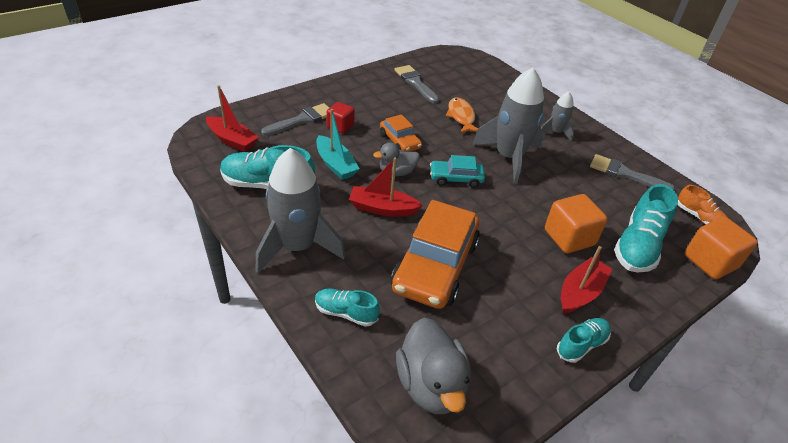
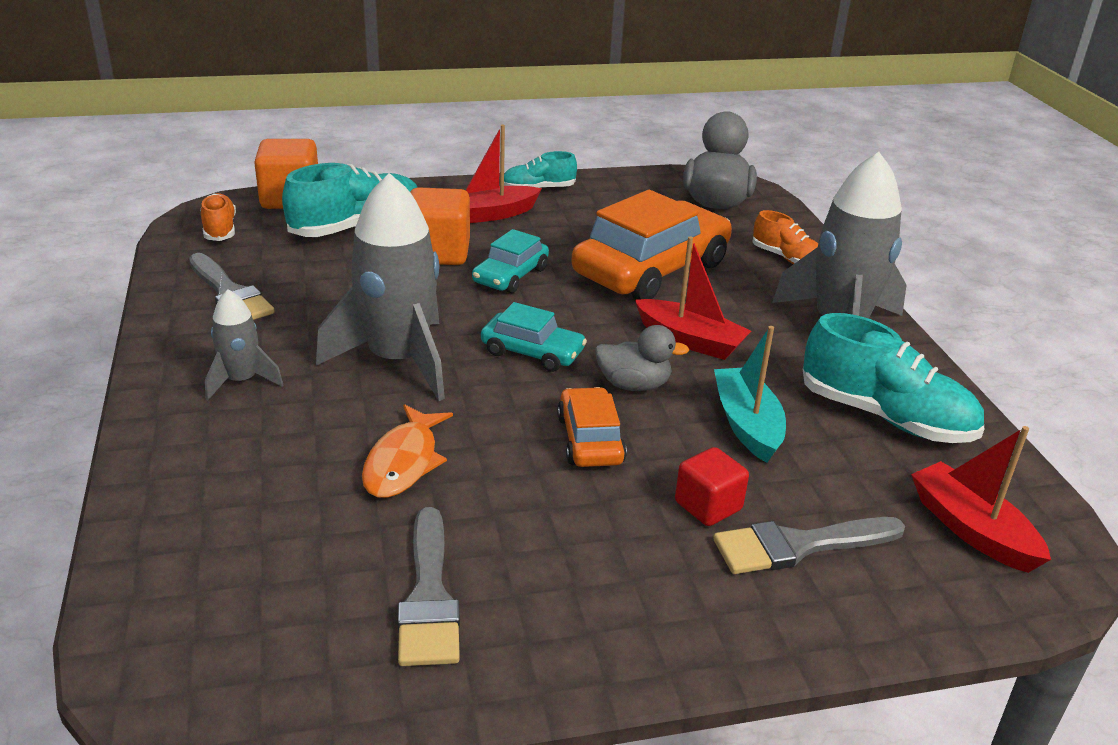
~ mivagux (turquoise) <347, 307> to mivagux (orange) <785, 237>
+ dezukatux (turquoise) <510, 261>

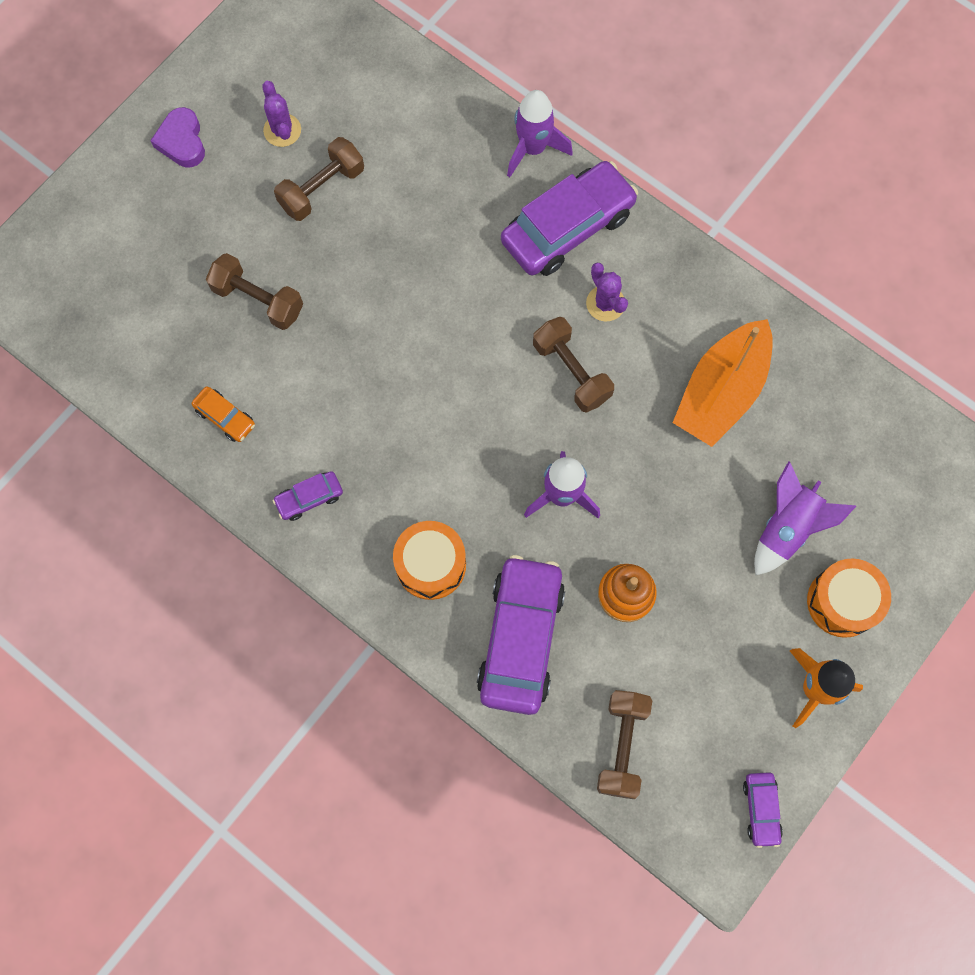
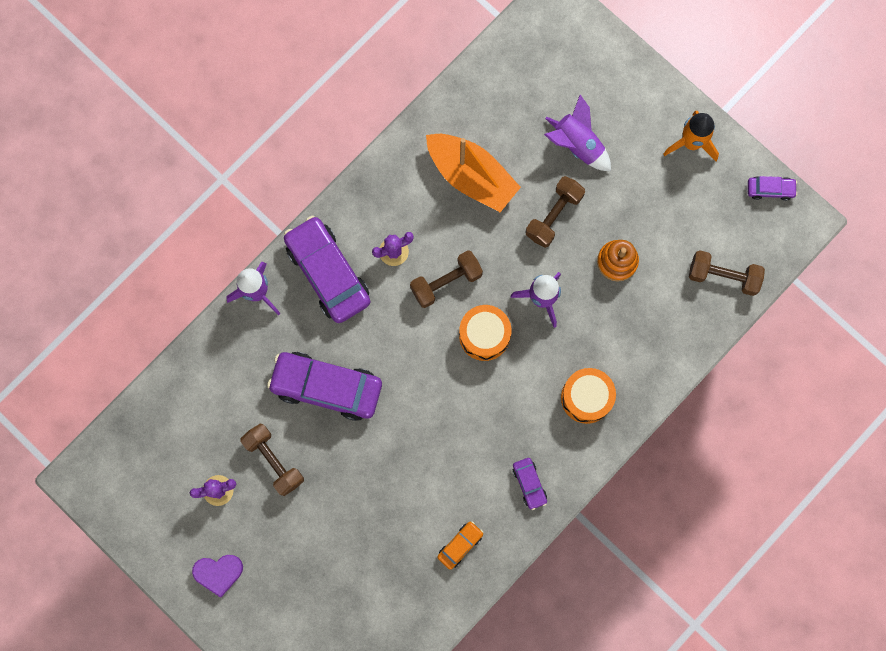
~ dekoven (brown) <254, 291> to <555, 212>
~ dezukatux (purple) <521, 635> to <324, 386>
~ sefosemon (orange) <849, 598> to <485, 333>

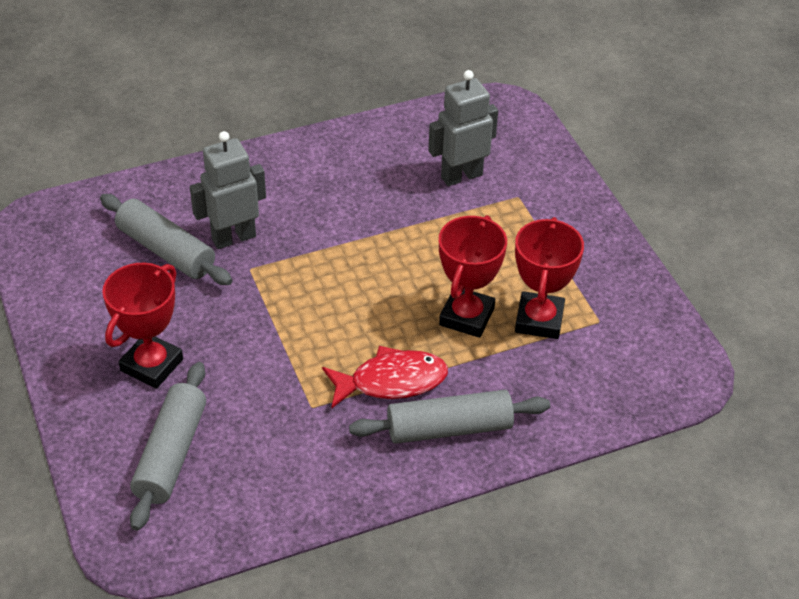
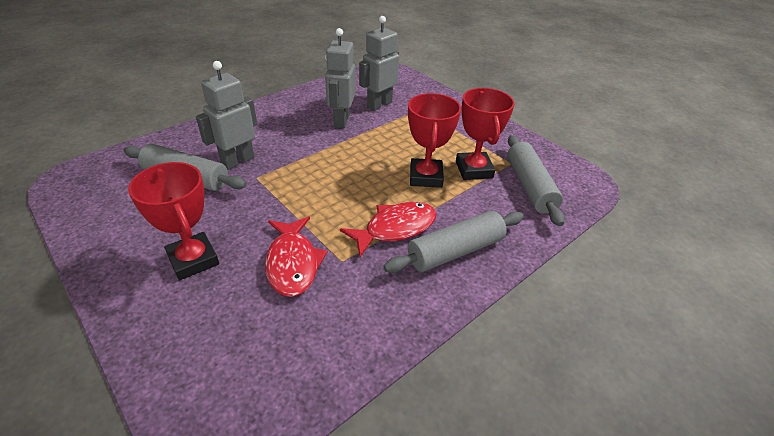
~ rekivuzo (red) <142, 326> = <173, 221> 45 degrees counterclockwise
~ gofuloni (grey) <168, 446> to <536, 180>
+ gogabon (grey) <340, 78>
+ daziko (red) <296, 256>

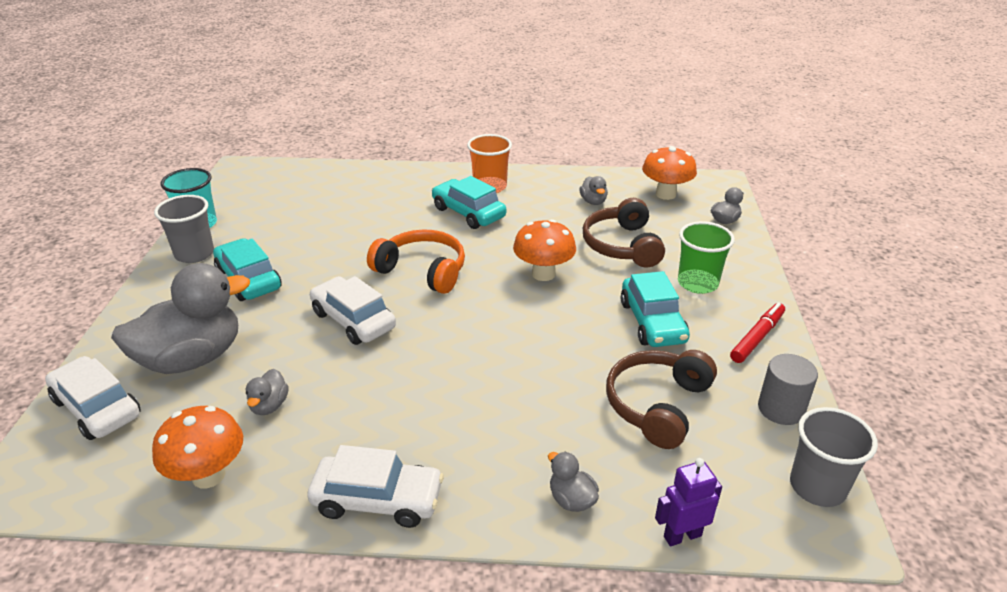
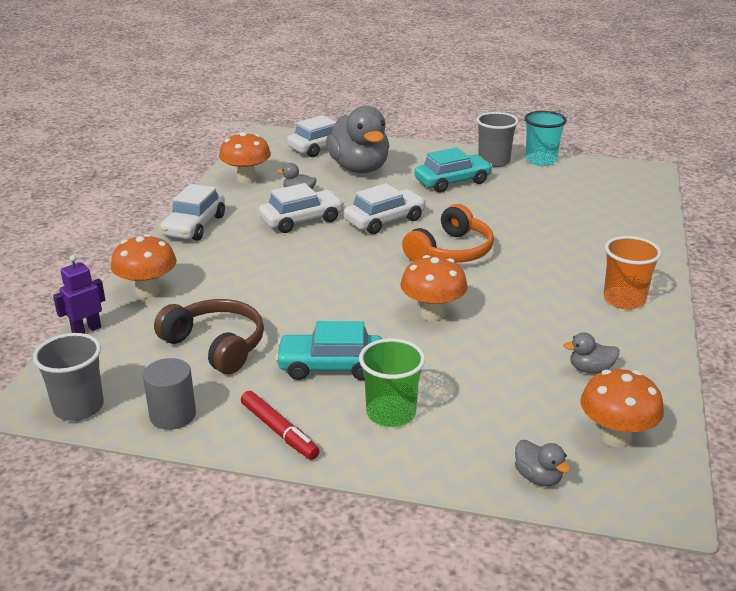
- dezukatux (turquoise) <469, 202>
- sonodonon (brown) <624, 233>
~ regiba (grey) <573, 482> to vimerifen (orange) <144, 266>
~ gogabon (purple) <688, 502> = <79, 294> 120 degrees counterclockwise
+ dezukatux (white) <301, 208>

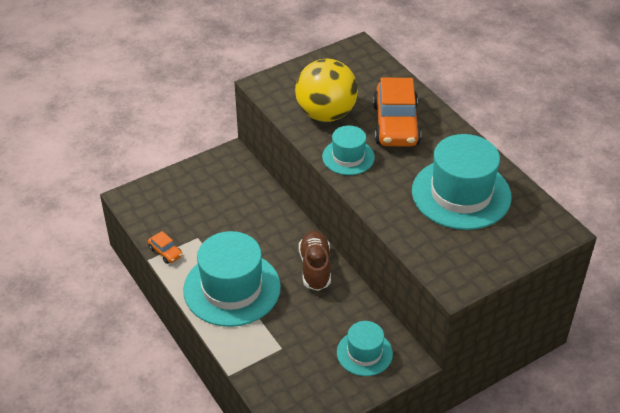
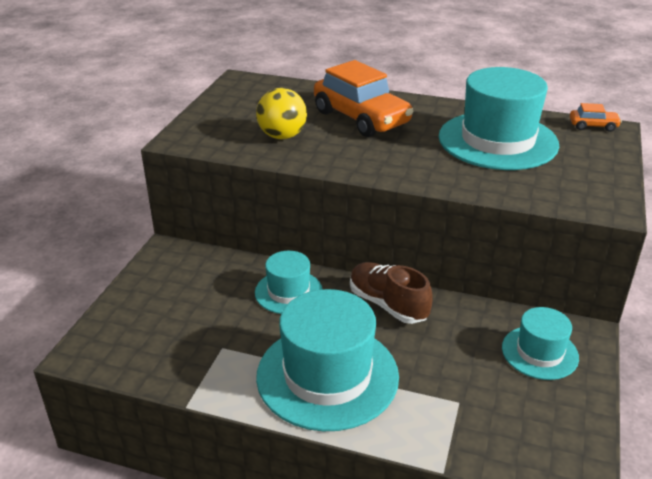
~ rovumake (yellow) <326, 90> = <281, 113> x0.63
~ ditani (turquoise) <348, 150> to <289, 282>
~ dezukatux (orange) <165, 247> to <596, 117>

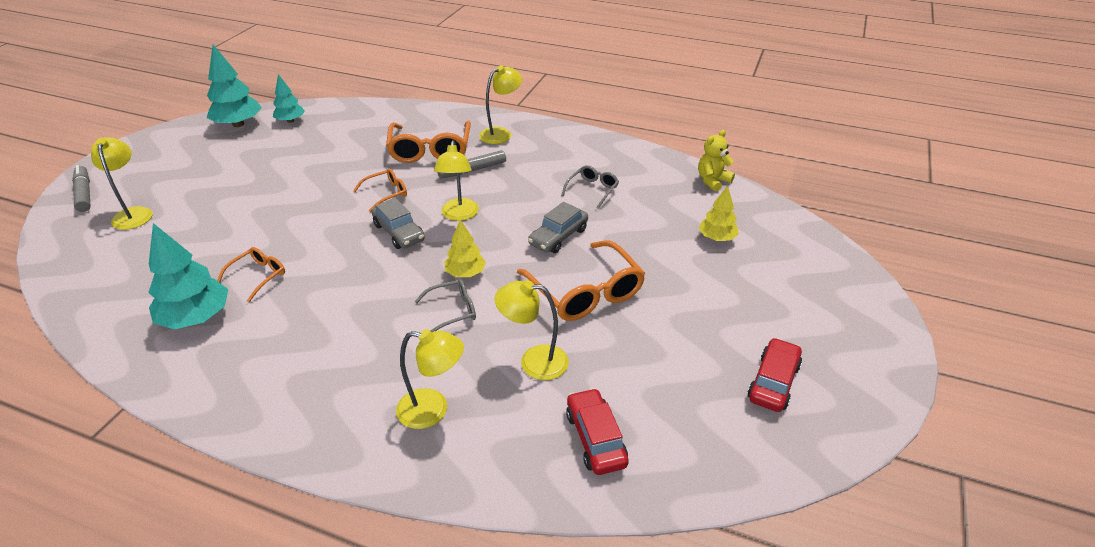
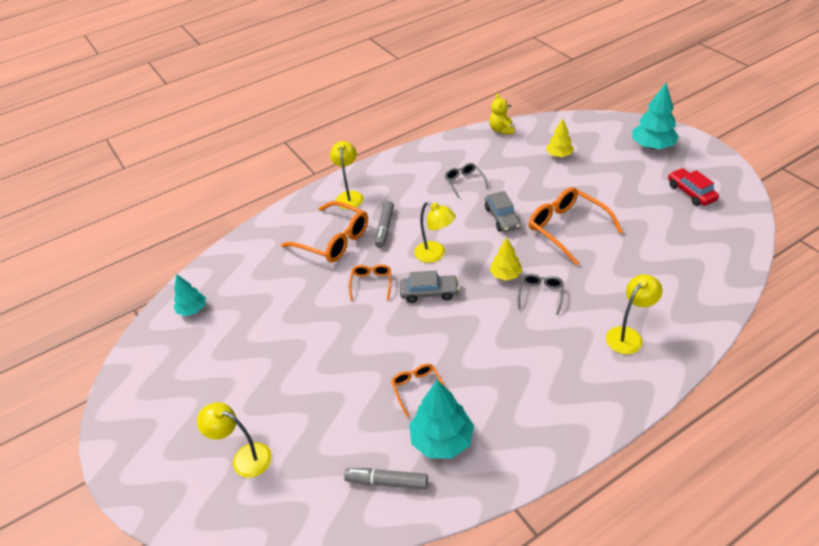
~ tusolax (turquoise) <234, 86> to <655, 116>
~ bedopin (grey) <81, 188> to <386, 479>
~ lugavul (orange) <581, 280> = <576, 226> 135 degrees counterclockwise
- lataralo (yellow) <531, 330>
- dezukatux (red) <597, 431>

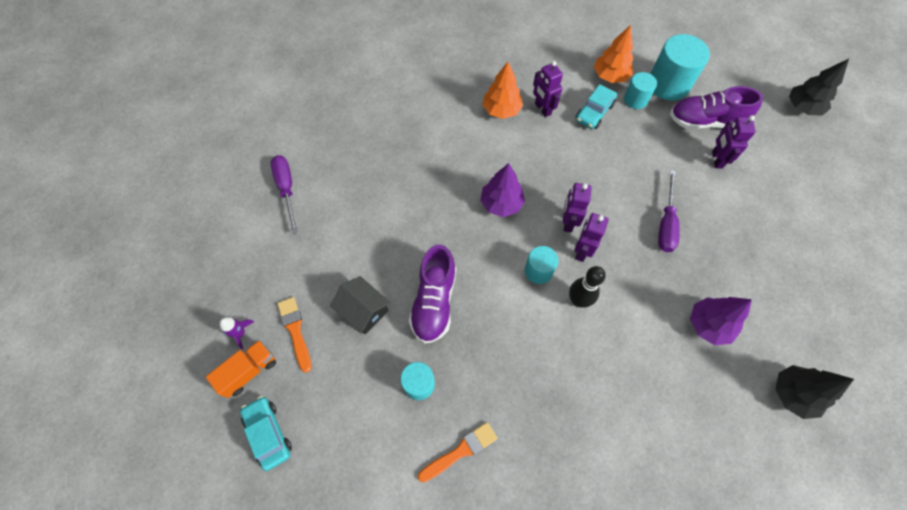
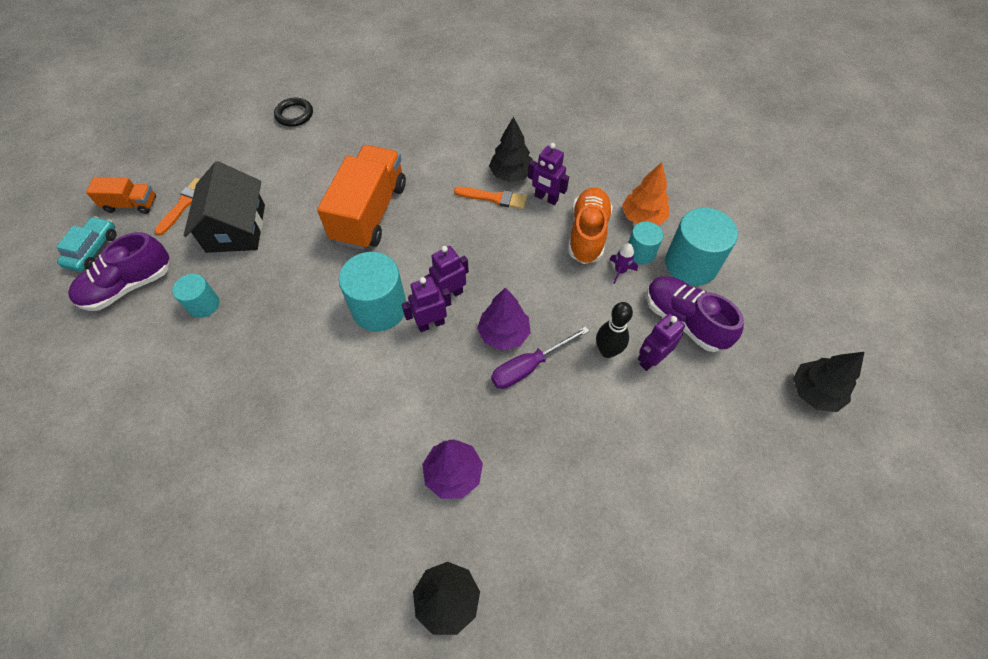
~ gogabon (purple) <548, 89> = <548, 174> 75 degrees counterclockwise
~ tusolax (orange) <502, 90> to tusolax (black) <511, 149>
~ dezukatux (turquoise) <596, 106> to mivagux (orange) <590, 225>
~ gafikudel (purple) <284, 194> to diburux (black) <293, 112>
~ tusolax (purple) <502, 190> to <504, 319>
~ mivagux (purple) <432, 294> to <118, 271>
~ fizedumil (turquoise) <542, 265> = <372, 292> x1.76
~ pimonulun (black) <587, 287> to <614, 330>
~ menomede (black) <360, 305> = <224, 207> x1.57
~ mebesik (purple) <236, 333> to <623, 263>
~ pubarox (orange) <458, 452> to <490, 198>
+ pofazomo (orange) <361, 197>

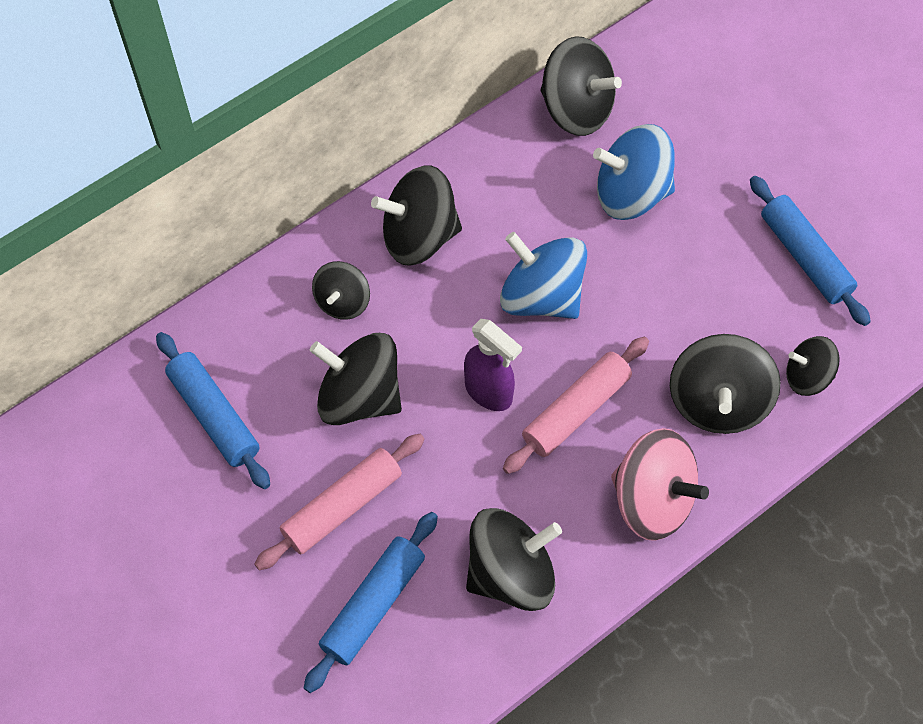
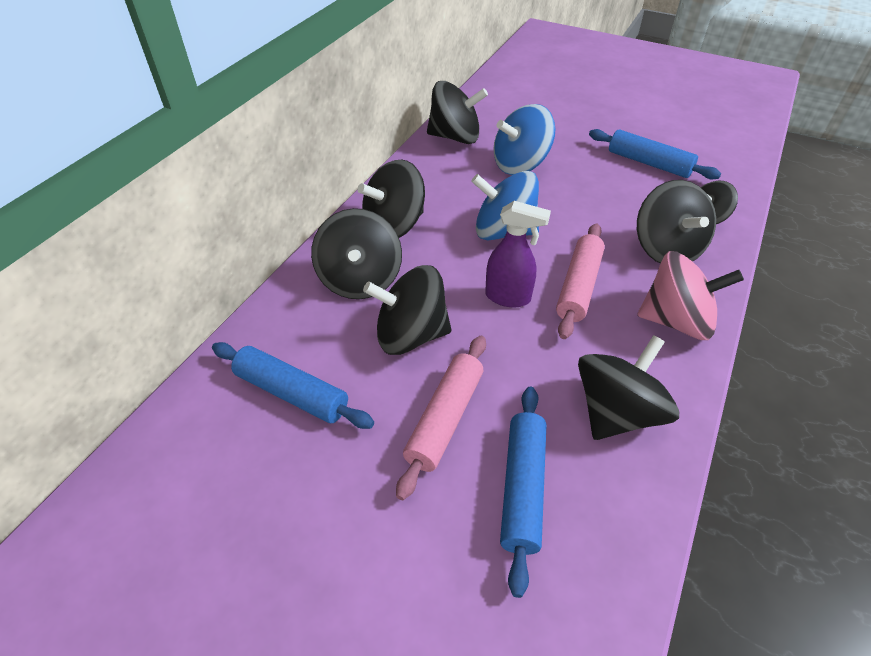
~ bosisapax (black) <341, 290> = <356, 253> x1.69

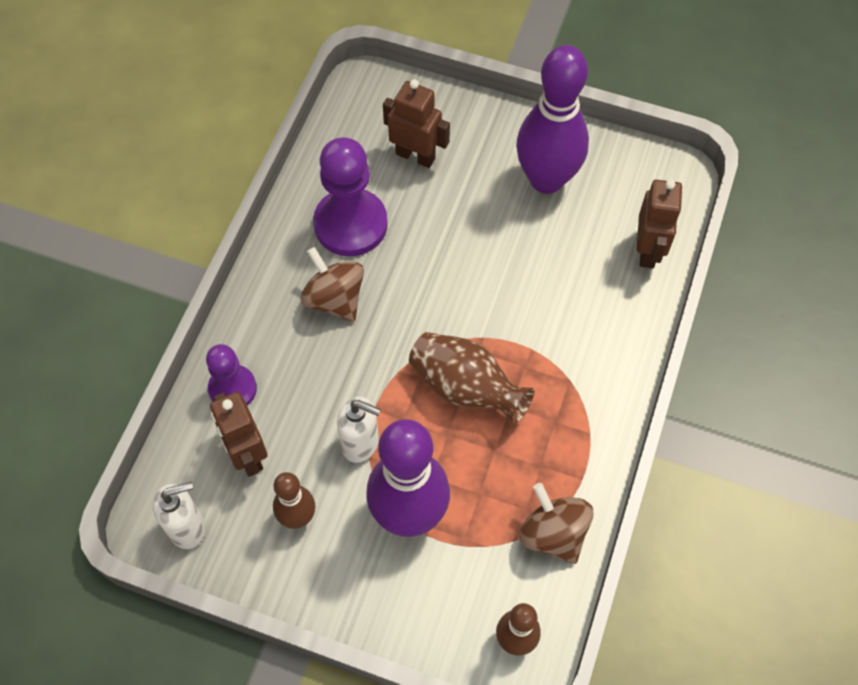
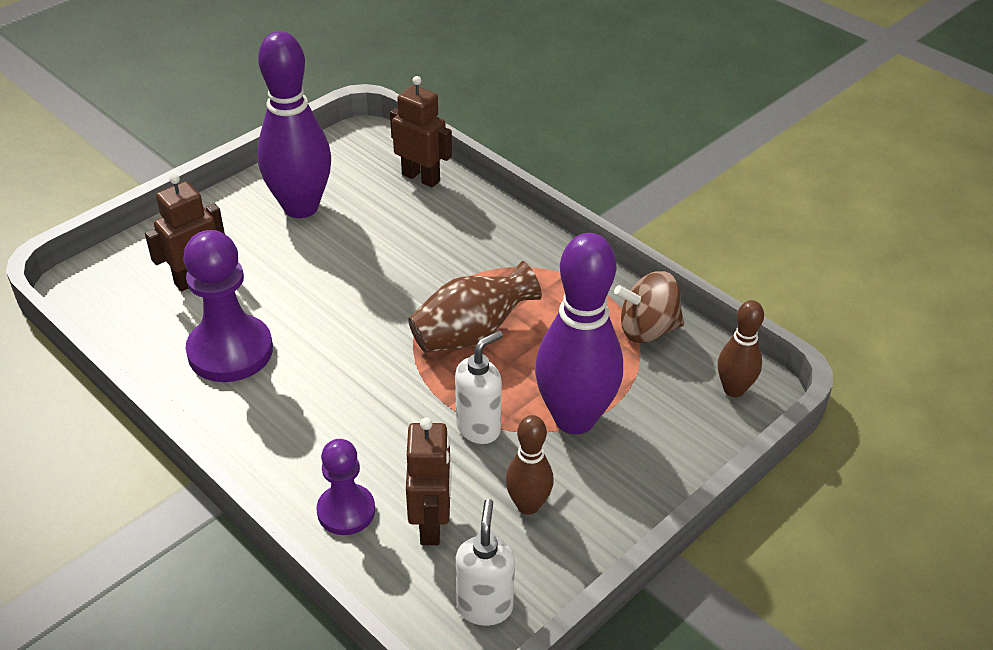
- bosisapax (brown) <332, 284>
~ gogabon (brown) <239, 434> = <429, 481> 90 degrees counterclockwise

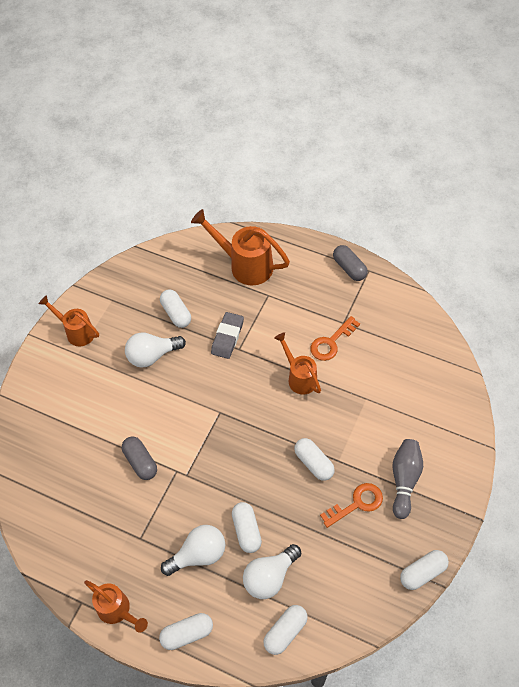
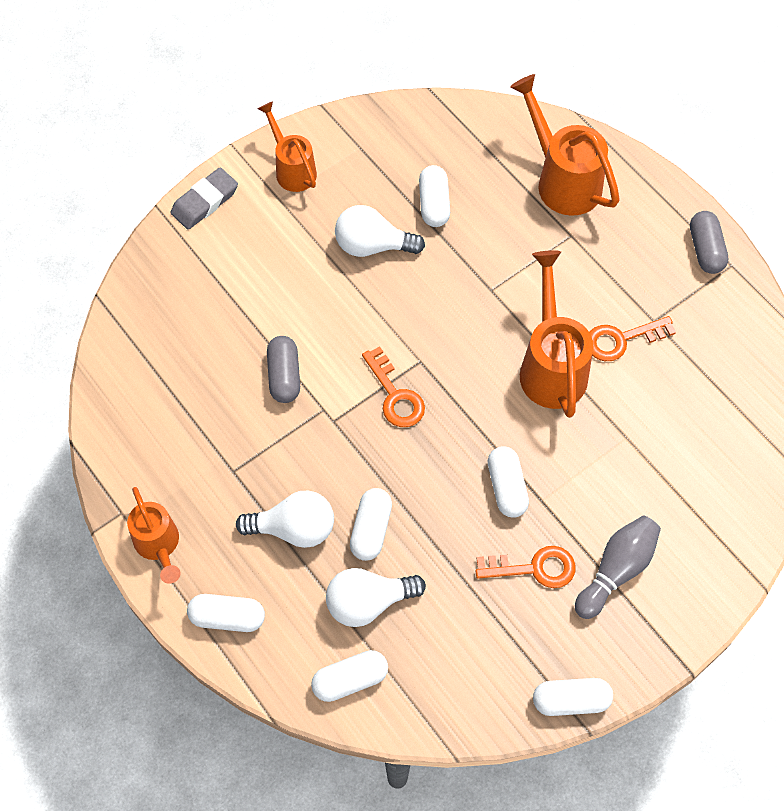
~ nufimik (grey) <227, 335> to <204, 198>
~ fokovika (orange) <297, 363> = <557, 334> x1.57
+ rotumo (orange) <393, 386>

